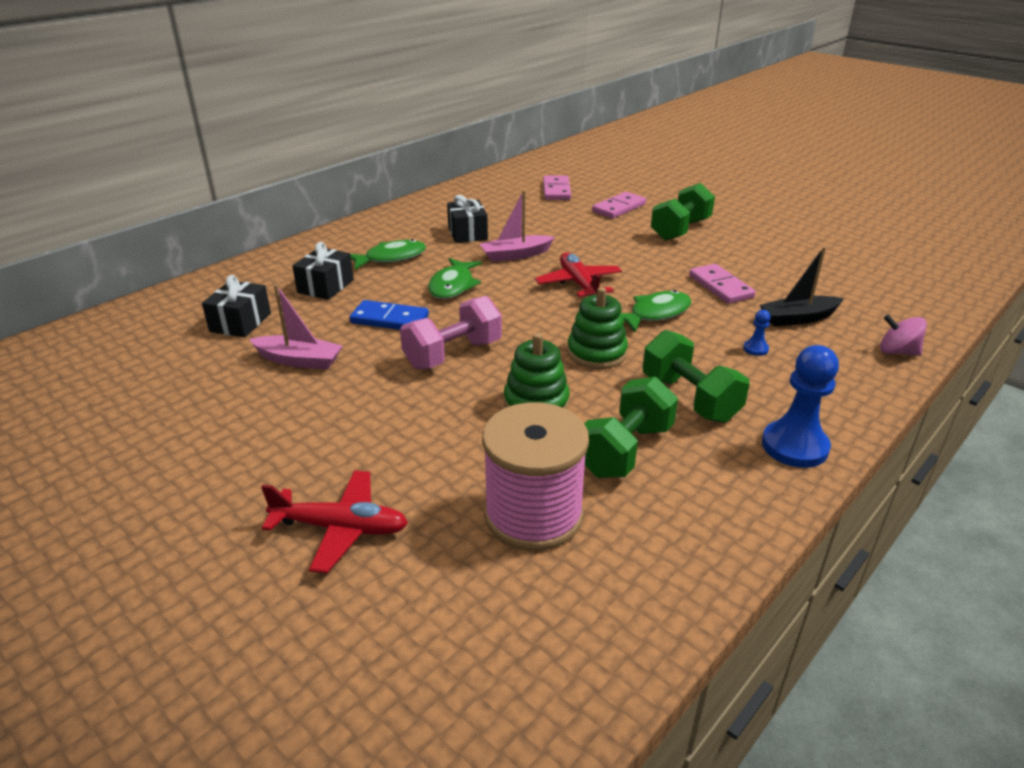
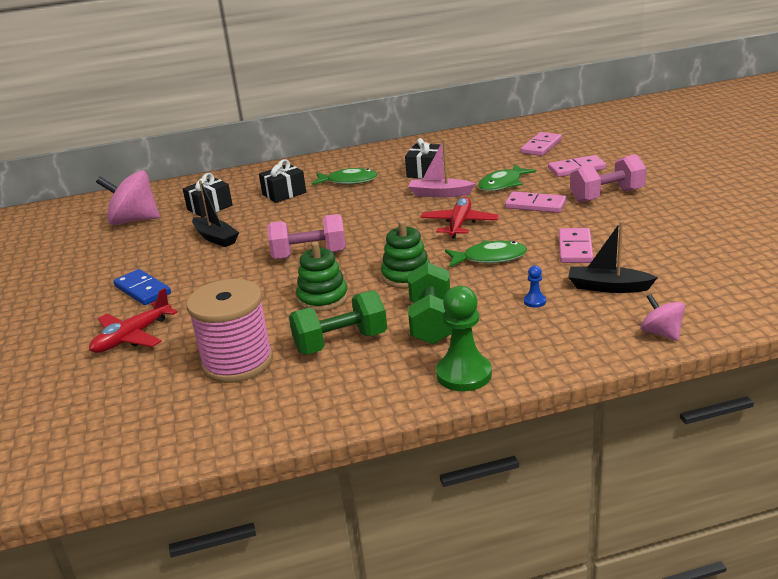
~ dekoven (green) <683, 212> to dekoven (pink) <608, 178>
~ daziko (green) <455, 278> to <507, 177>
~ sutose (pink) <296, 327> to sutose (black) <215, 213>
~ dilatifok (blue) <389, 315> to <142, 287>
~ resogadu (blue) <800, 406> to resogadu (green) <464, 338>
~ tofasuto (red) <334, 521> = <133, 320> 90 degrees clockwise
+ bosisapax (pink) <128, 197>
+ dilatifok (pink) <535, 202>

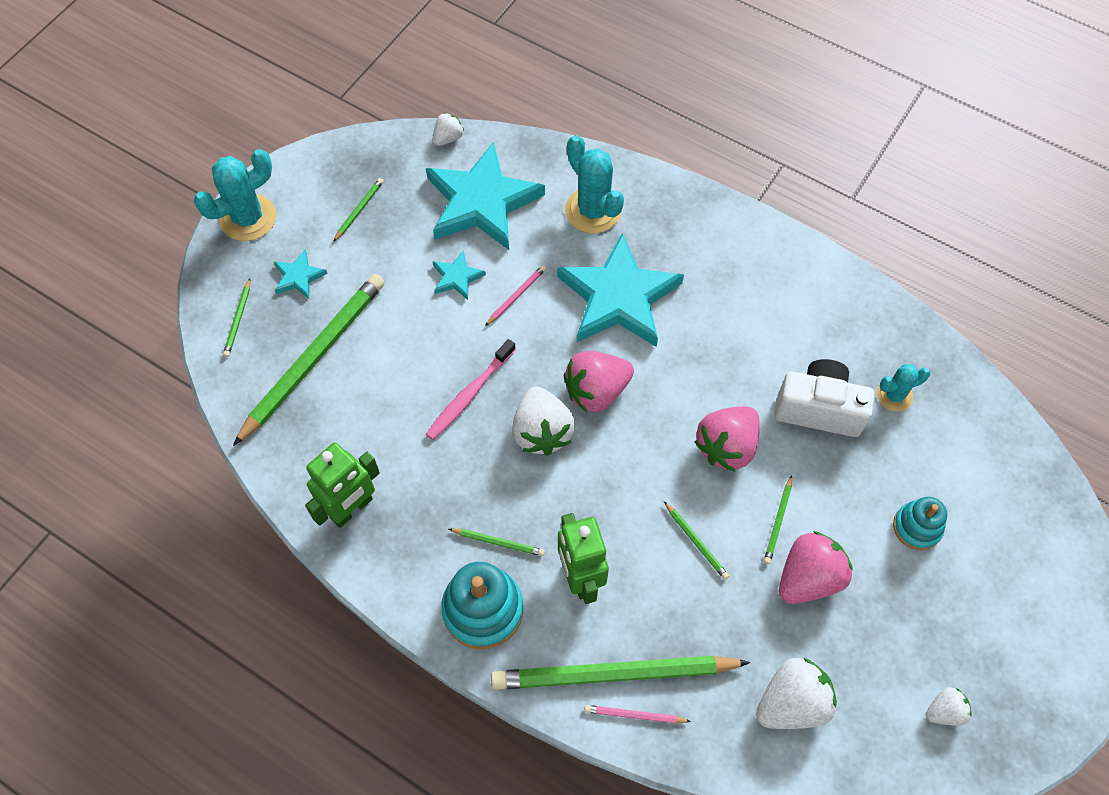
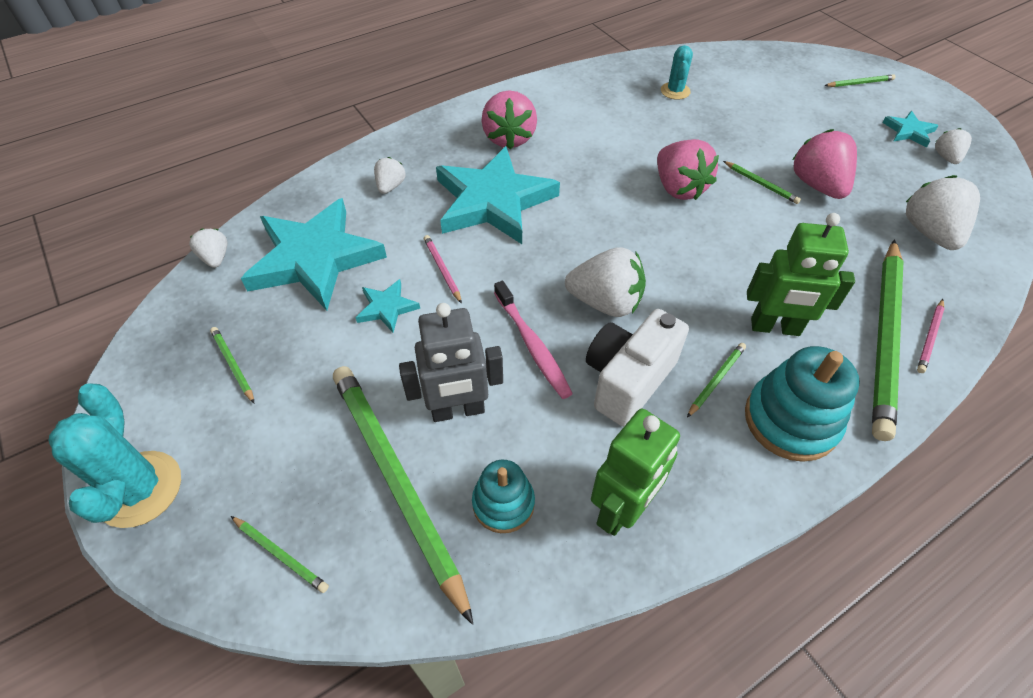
~ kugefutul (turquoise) <594, 184> to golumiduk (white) <390, 175>
~ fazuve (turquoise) <301, 274> to <910, 129>
~ golumiduk (pink) <599, 382> to <509, 119>
~ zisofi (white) <824, 398> to <637, 368>
~ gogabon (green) <342, 485> = <635, 472> 60 degrees clockwise
~ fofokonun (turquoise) <920, 523> to <503, 496>
~ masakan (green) <696, 540> to <860, 80>
+ gogabon (grey) <451, 362>

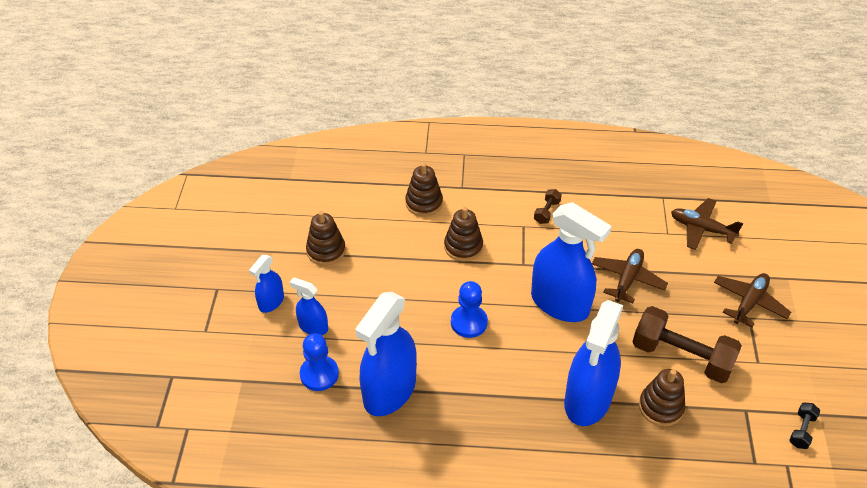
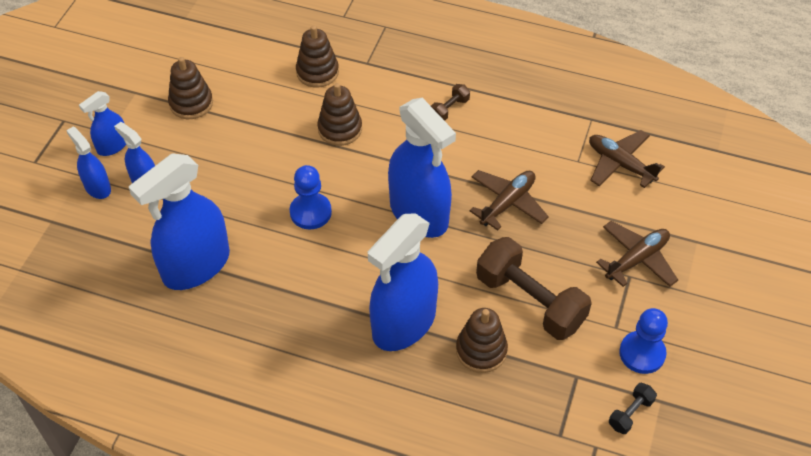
~ resogadu (blue) <319, 362> to <643, 341>
+ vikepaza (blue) <88, 163>

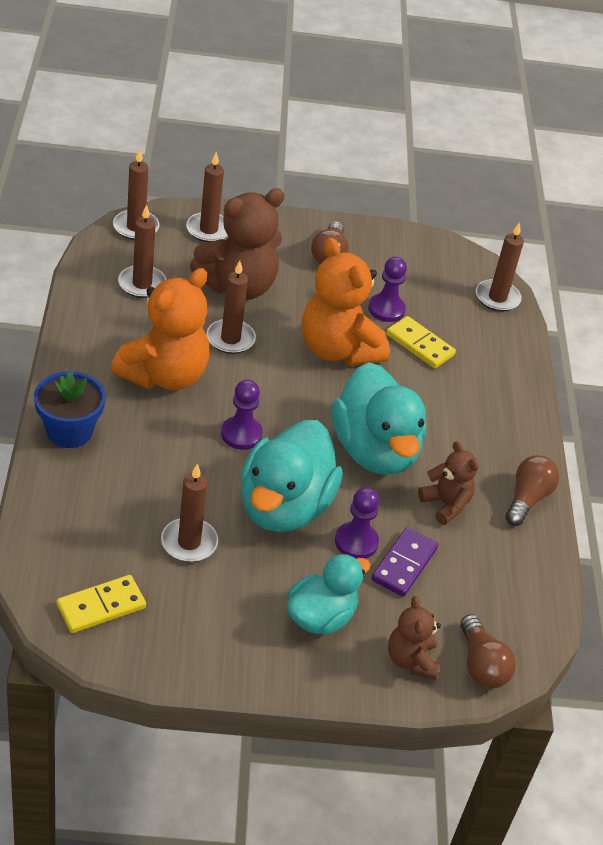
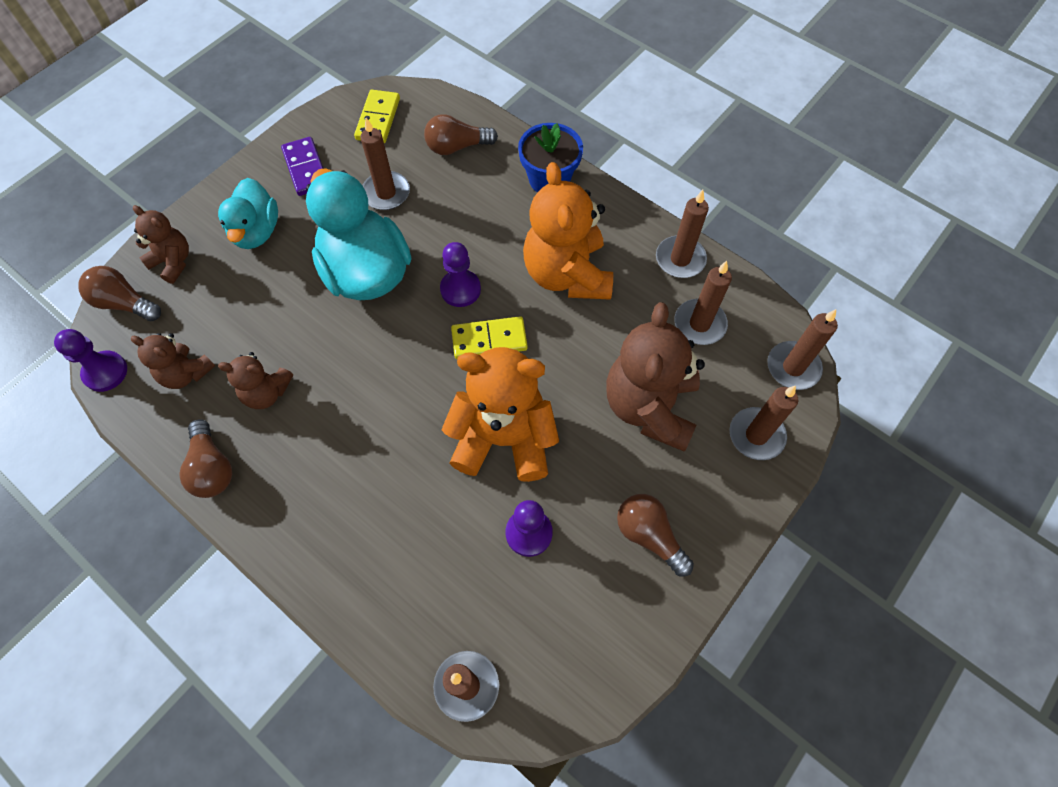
~ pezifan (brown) <231, 307> to <682, 234>
~ dilatifok (yellow) <421, 342> to <489, 337>
- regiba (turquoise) <379, 418>
~ resogadu (purple) <357, 523> to <90, 360>
~ dilatifok (purple) <404, 562> to <302, 166>
+ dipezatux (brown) <461, 134>
+ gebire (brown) <173, 361>

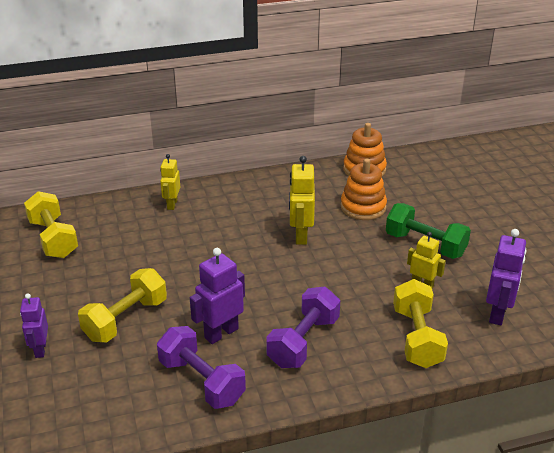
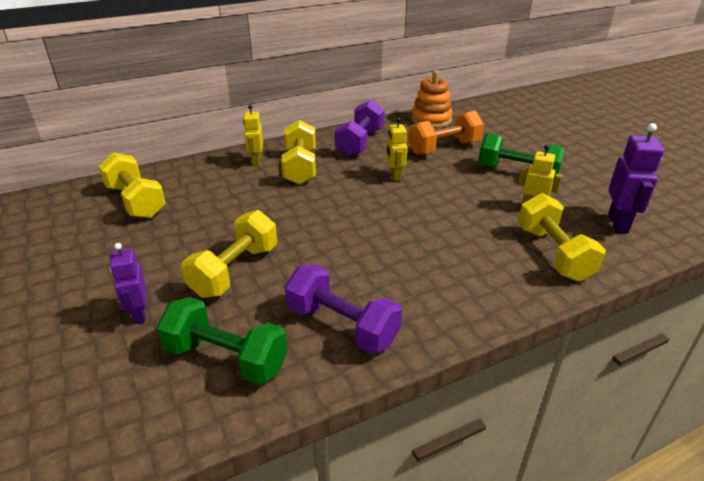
~ gogabon (yellow) <302, 200> = <396, 149> x0.66
~ fofokonun (orange) <364, 189> to dekoven (orange) <446, 133>
- gogabon (purple) <217, 296>
~ dekoven (purple) <303, 327> to <360, 128>
+ dekoven (yellow) <298, 152>
+ dekoven (green) <222, 341>

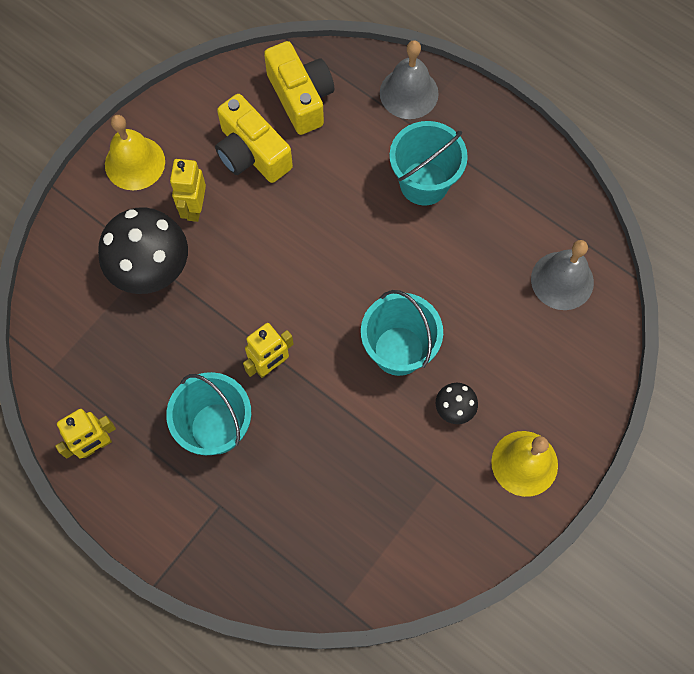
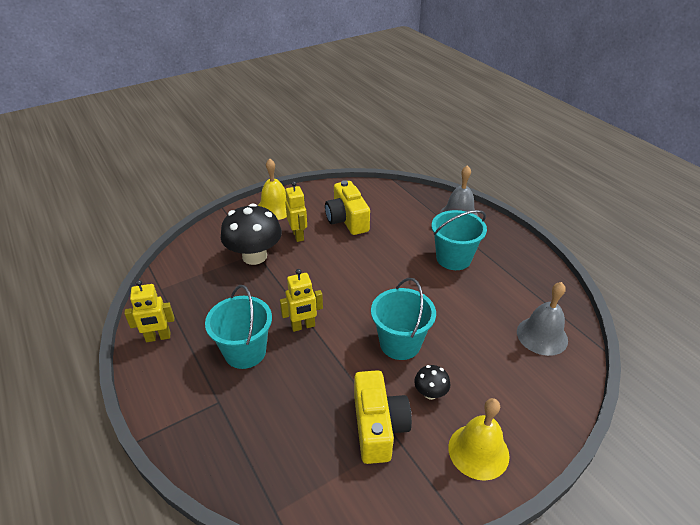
~ zisofi (yellow) <299, 88> to <383, 417>
~ gogabon (yellow) <188, 190> = <296, 211> 135 degrees clockwise

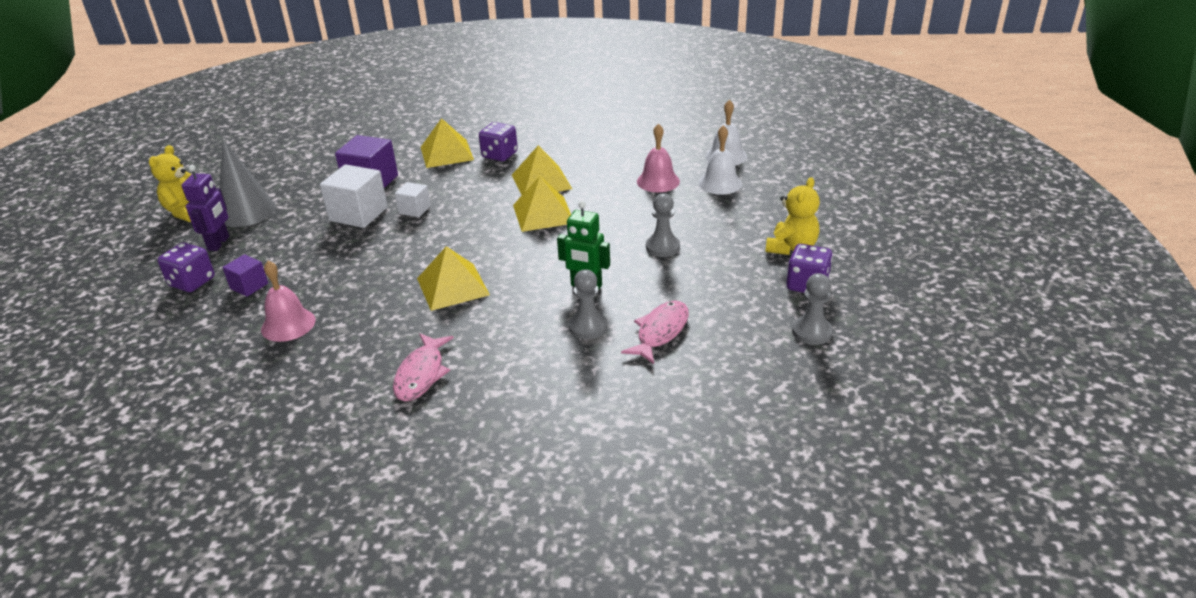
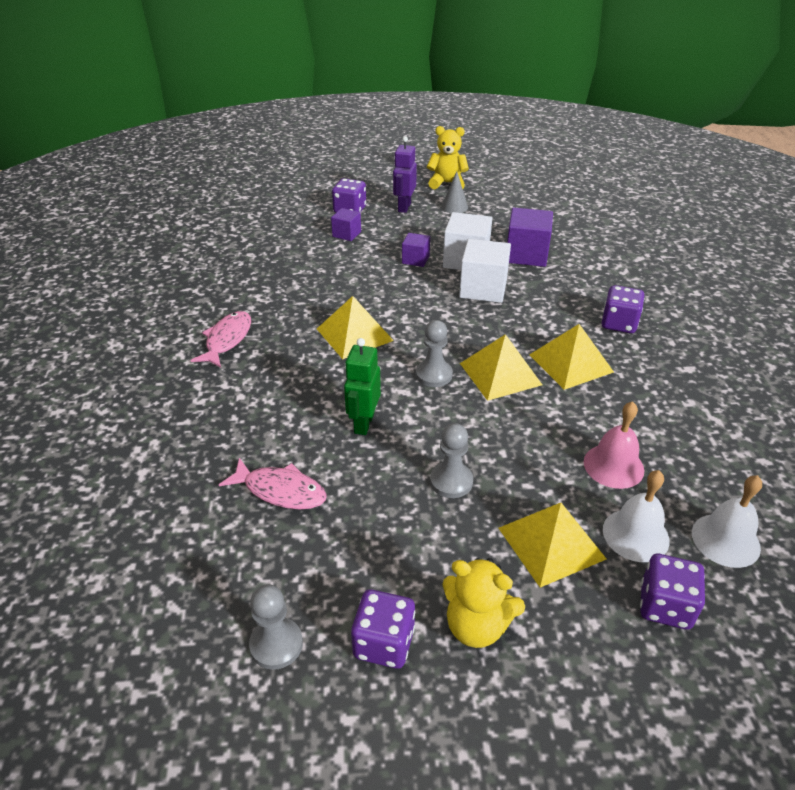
~ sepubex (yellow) <447, 143> to <552, 545>
~ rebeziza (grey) <247, 183> = <454, 192> x0.55
~ gogabon (purple) <205, 208> = <405, 174> 105 degrees clockwise
~ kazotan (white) <413, 199> = <485, 271> x1.77
- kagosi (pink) <288, 301>
~ resogadu (grey) <588, 304> to <434, 353>
~ daziko (pink) <423, 368> = <220, 339> 105 degrees clockwise
+ kazotan (purple) <416, 250>
+ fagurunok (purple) <672, 591>

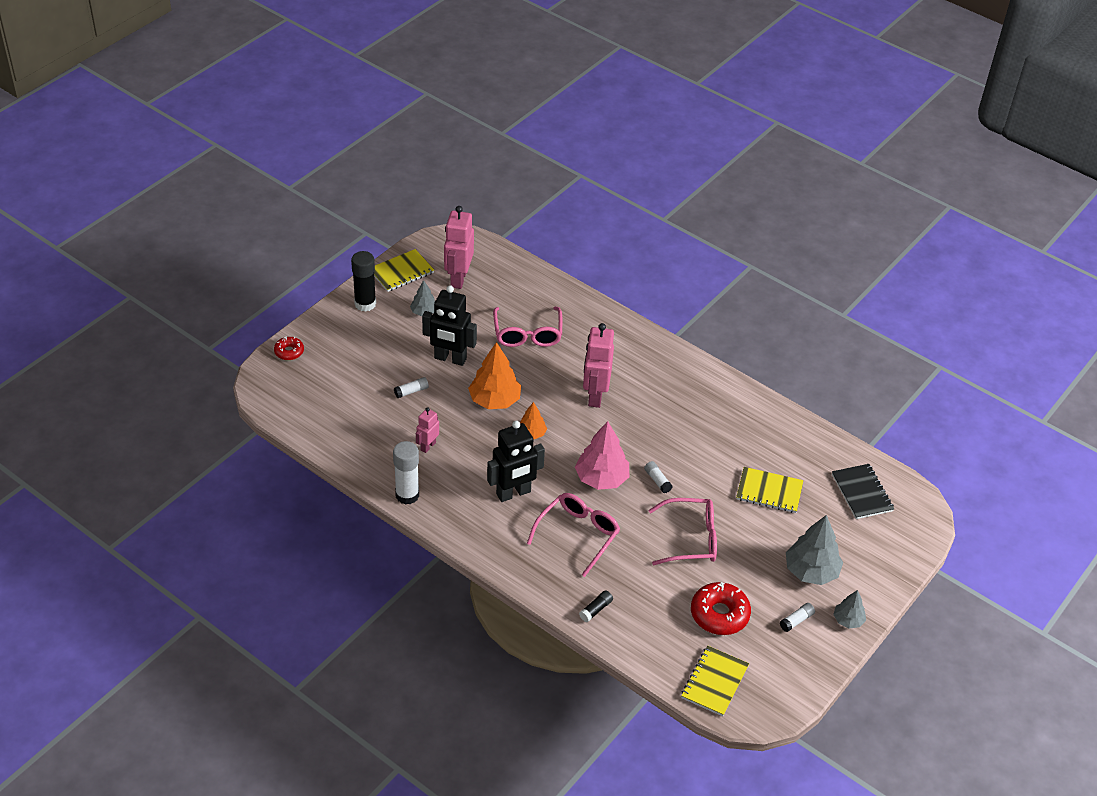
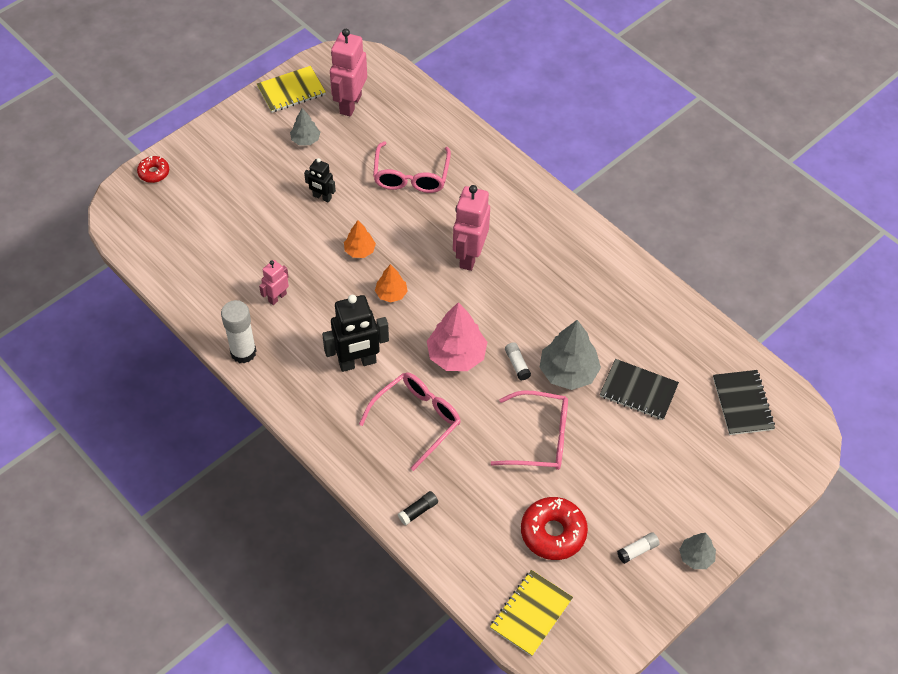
- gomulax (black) <363, 281>
~ gogabon (black) <449, 325> = <320, 180> x0.55
~ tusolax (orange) <494, 375> = <360, 239> x0.56
- gomulax (white) <411, 387>
~ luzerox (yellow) <770, 490> to luzerox (black) <639, 389>
~ tusolax (grey) <814, 550> to <570, 355>

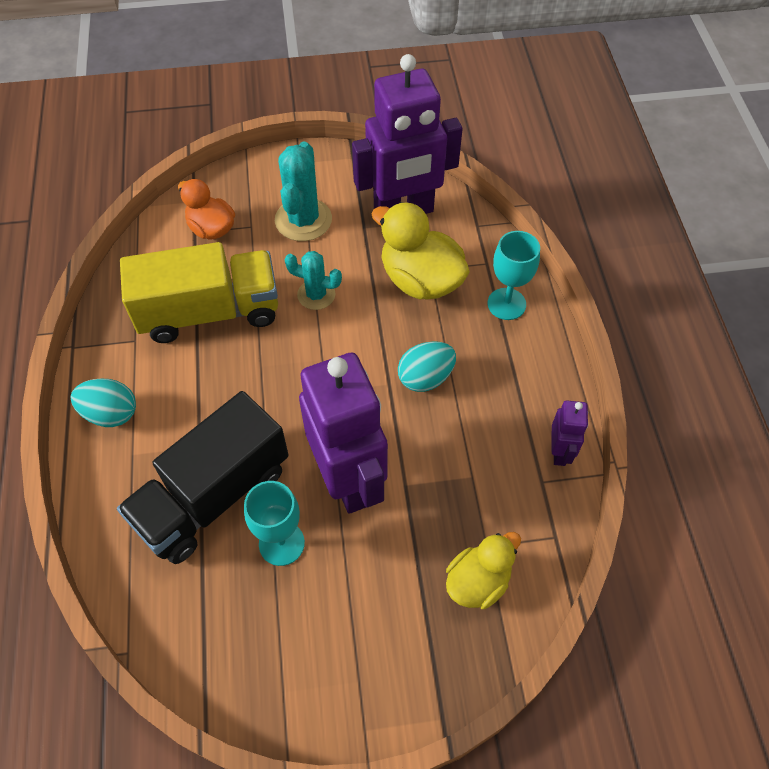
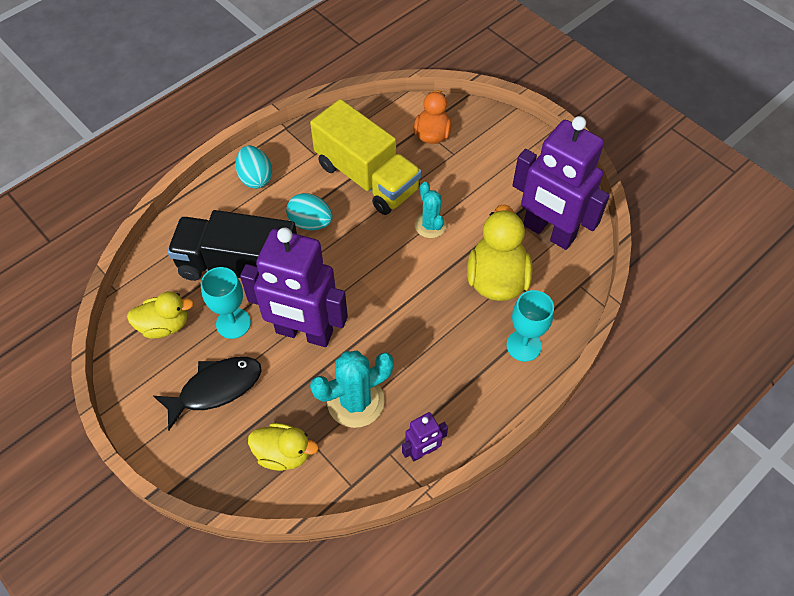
~ kugefutul (turquoise) <303, 191> to <352, 389>
~ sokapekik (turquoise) <427, 366> to <309, 212>
~ gogabon (purple) <343, 433> = <294, 287> 75 degrees clockwise
+ regiba (yellow) <160, 315>
+ daziko (black) <207, 393>

